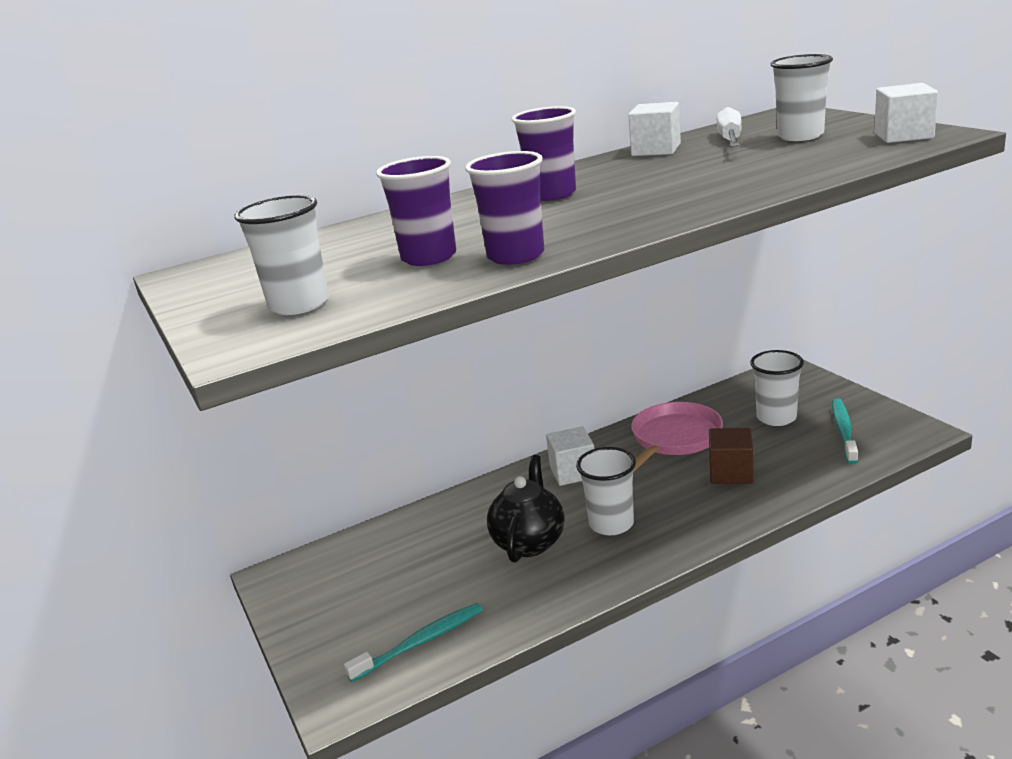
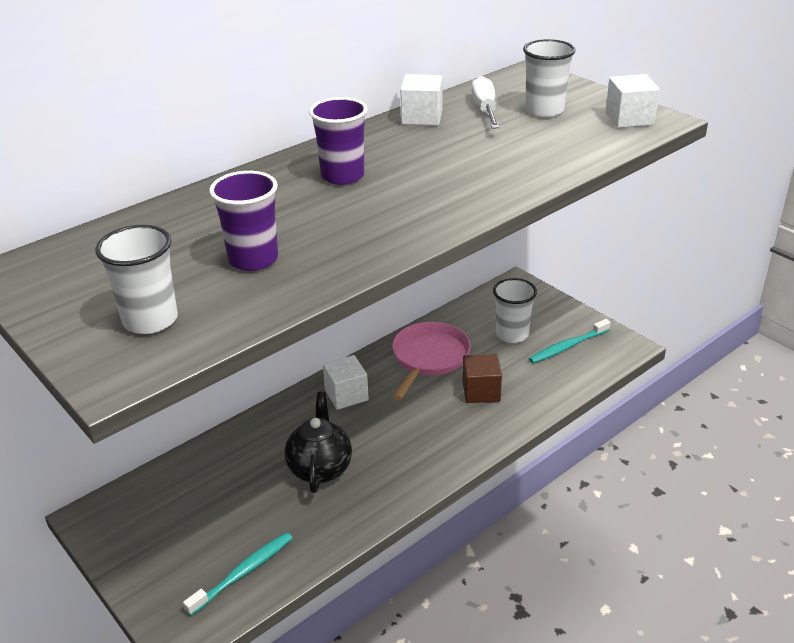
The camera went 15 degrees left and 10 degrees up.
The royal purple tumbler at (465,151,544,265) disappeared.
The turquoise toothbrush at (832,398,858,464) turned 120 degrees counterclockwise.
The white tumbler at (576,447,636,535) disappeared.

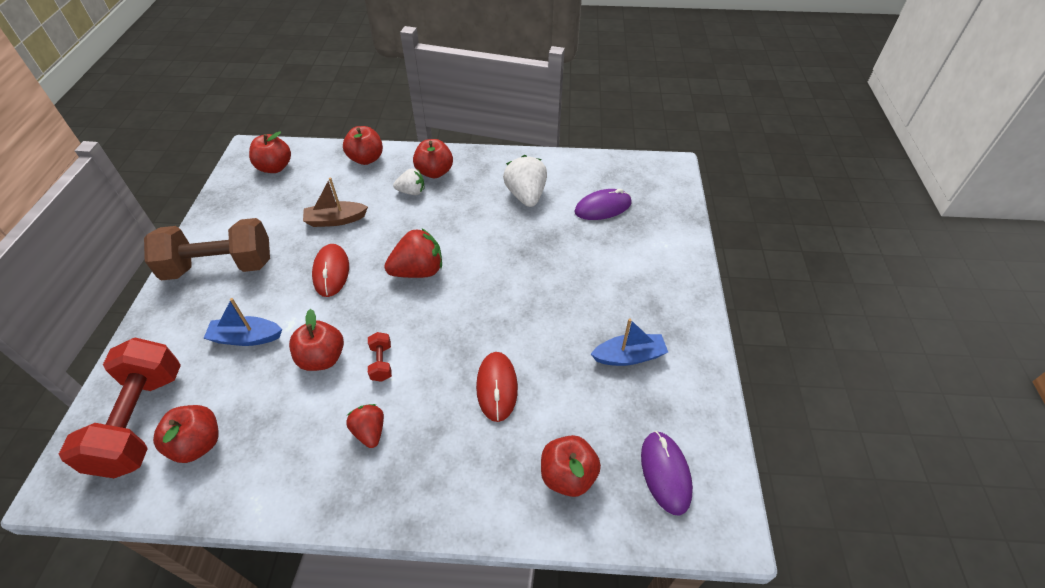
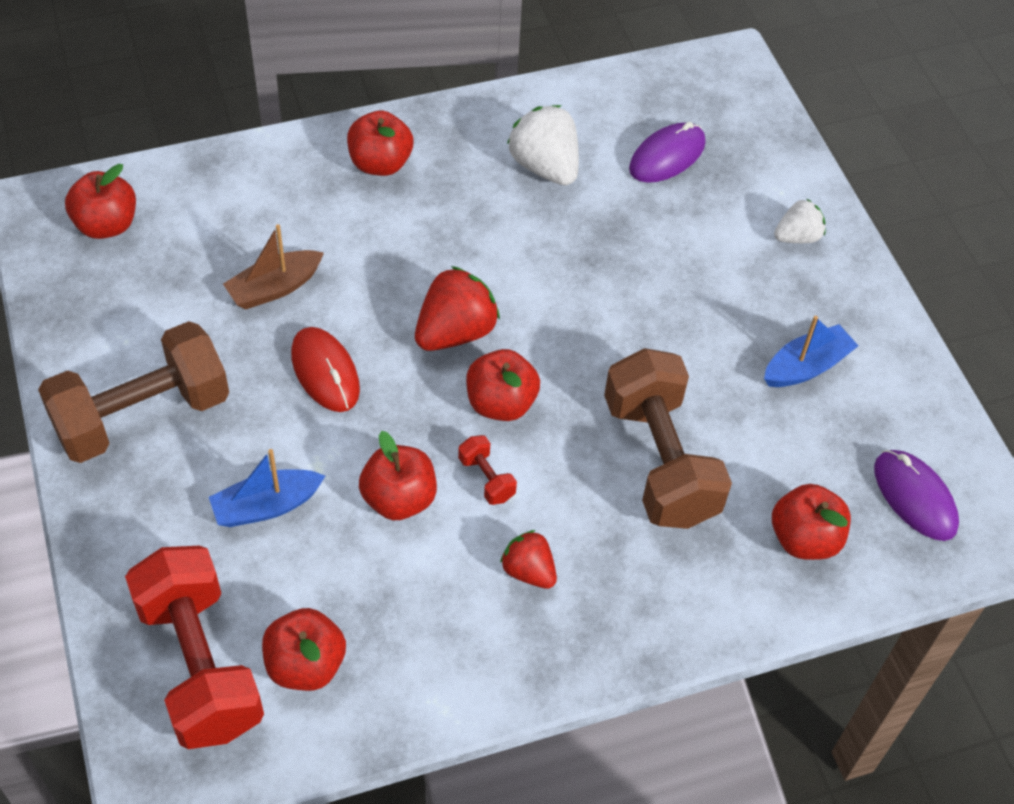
The camera went 25 degrees left and 5 degrees up.
The scarlet toy apple moved from (343,126,383,165) to (466,349,540,421).
The white strawberry moved from (393,168,424,195) to (774,199,826,243).
The scarlet mouse at (476,352,518,422) was replaced by the dark brown hand weight at (604,348,732,529).

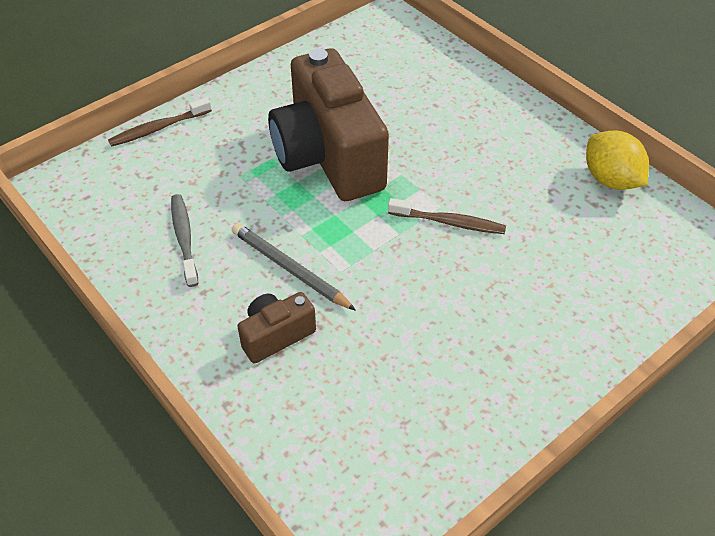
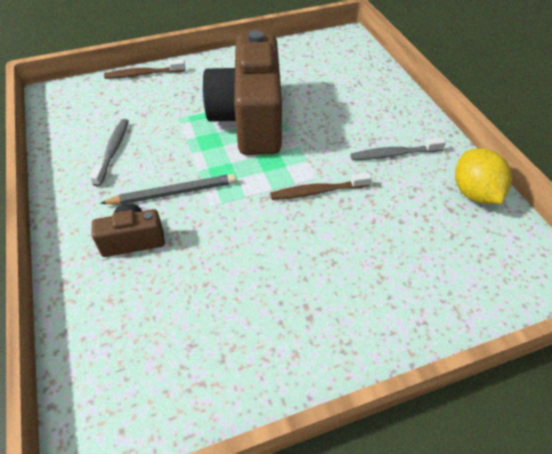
The camera went 20 degrees right and 0 degrees up.
The dark brown toothbrush at (388,198,506,234) turned 135 degrees clockwise.
The gray lead pencil at (232,223,356,311) turned 105 degrees clockwise.
The gray toothbrush at (351,138,446,160) appeared.

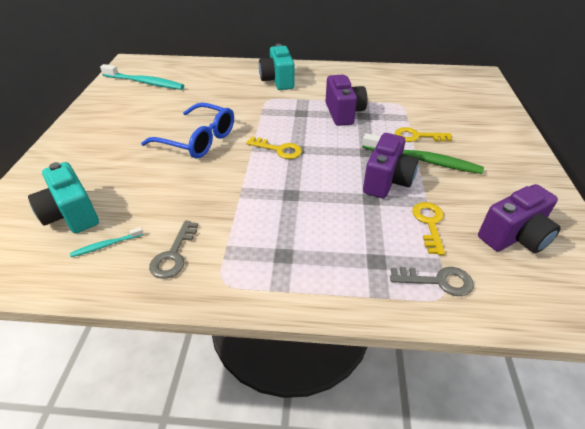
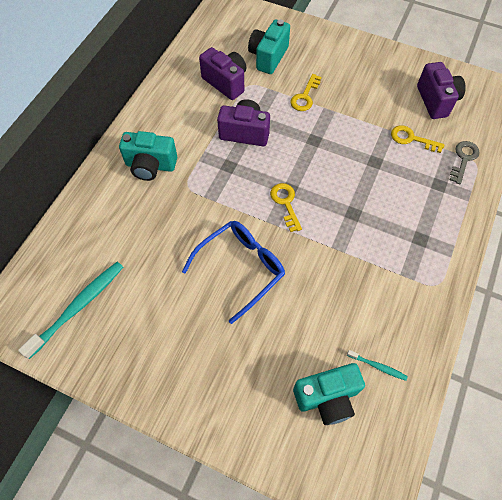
The camera went 70 degrees left and 20 degrees up.
The leaf-green toothbrush at (362,133,484,174) disappeared.
The royal purple camera moved from (363,133,419,198) to (199,47,246,100).
The yellow latchkey at (246,137,302,159) turned 60 degrees counterclockwise.
The gray latchkey at (149,220,198,279) disappeared.
The turquoise toothbrush at (70,227,144,257) turned 60 degrees counterclockwise.
The turquoise camera at (248,19,290,74) appeared.

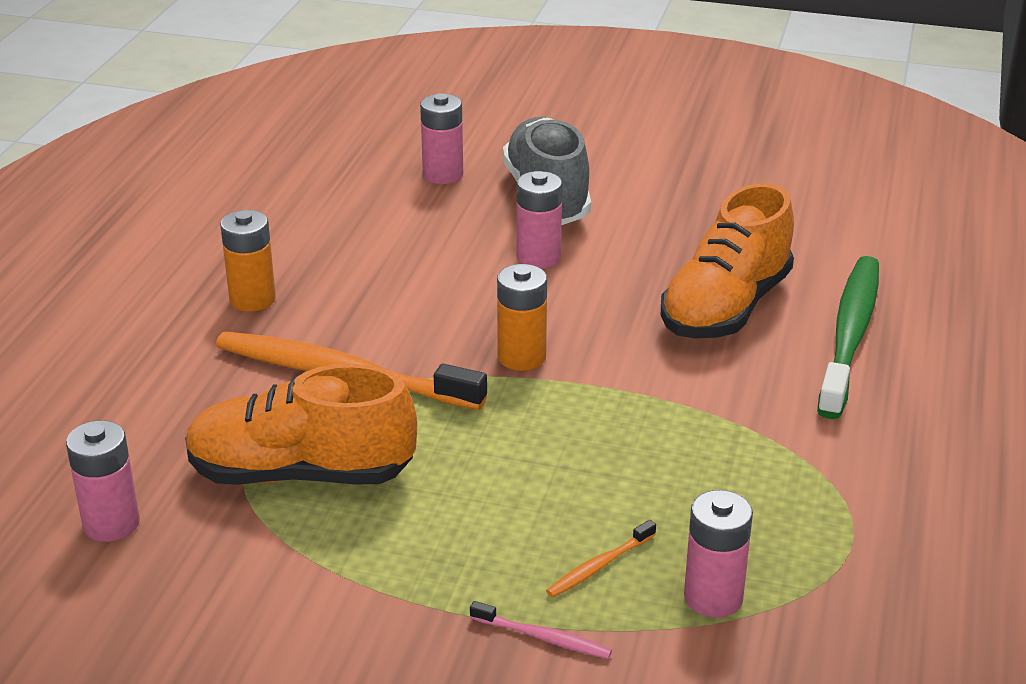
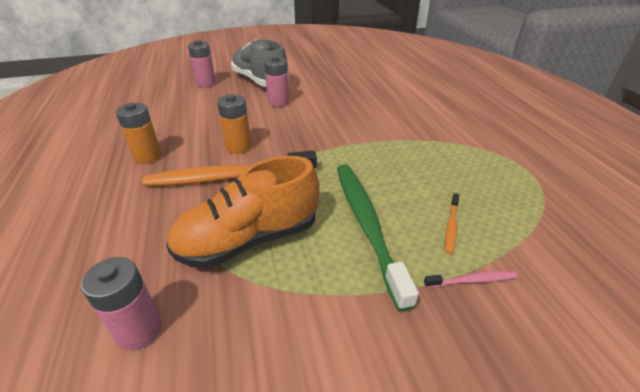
The camera went 30 degrees left and 5 degrees up.
The orange-coloured lace-up shoe at (661,183,794,338) disappeared.
The leaf-green toothbrush moved from (817,256,879,419) to (337,164,419,312).
The orange-coloured battery moved from (497,264,547,371) to (217,94,252,154).
The rose-pink battery at (684,490,753,618) disappeared.

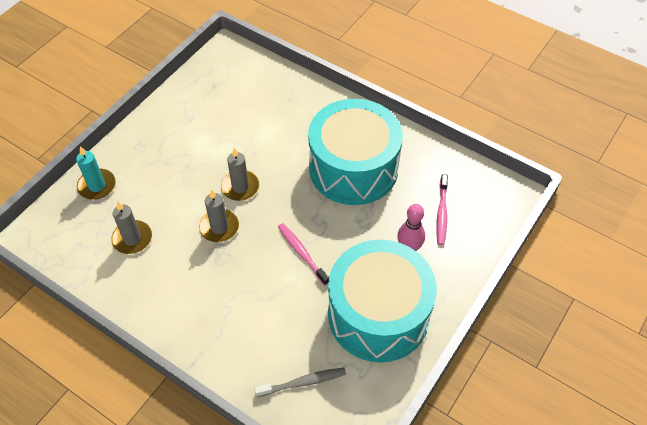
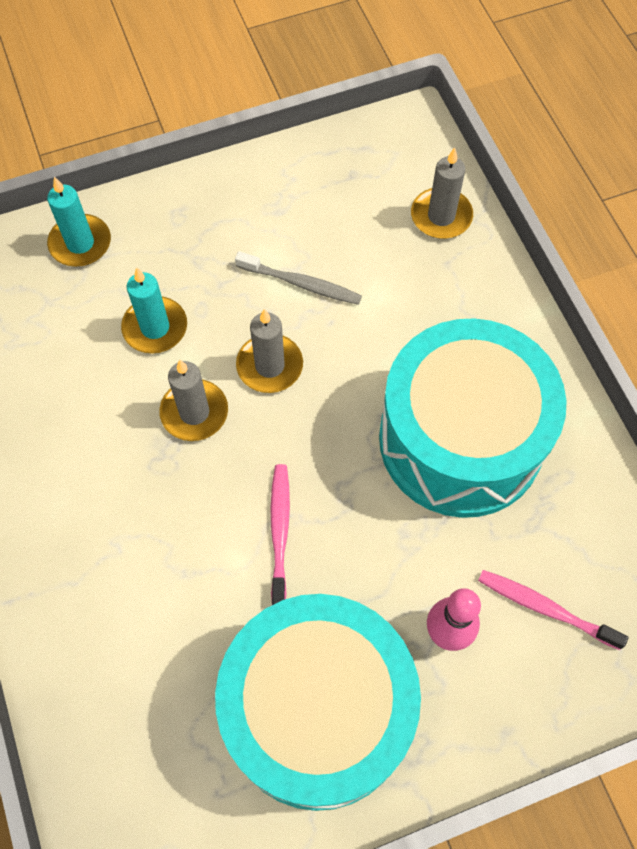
The camera went 35 degrees right and 10 degrees up.
The rose-pink toothbrush at (436,174,448,245) turned 75 degrees clockwise.
The gray candle moved from (111,201,152,254) to (411,148,473,239).
The gray toothbrush moved from (254,368,346,397) to (235,251,362,305).
The turquoise candle at (121,267,187,354) appeared.

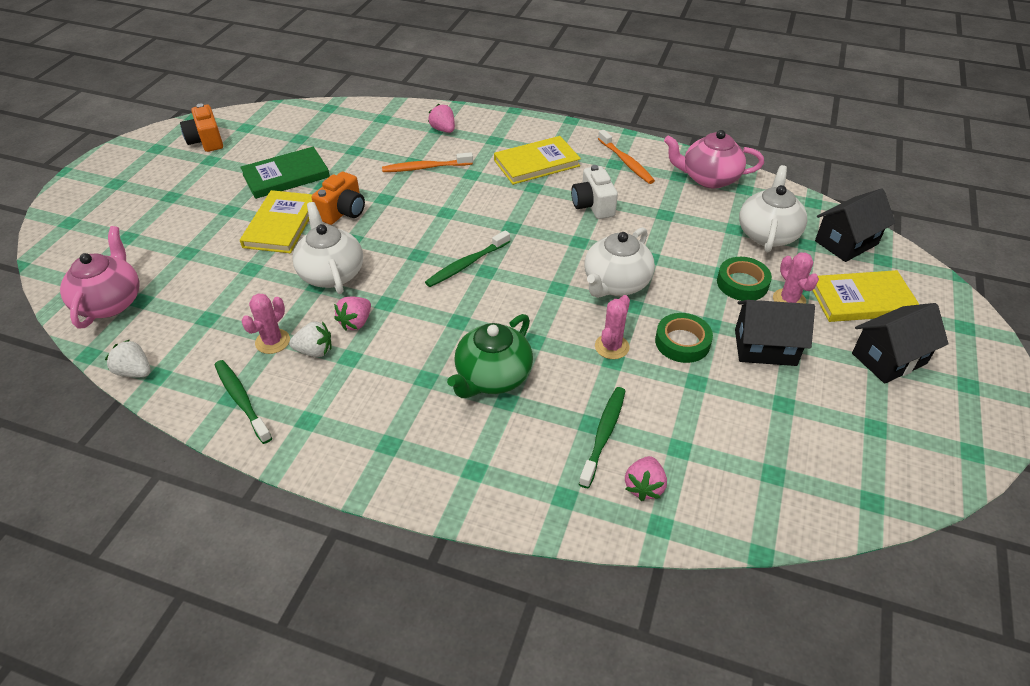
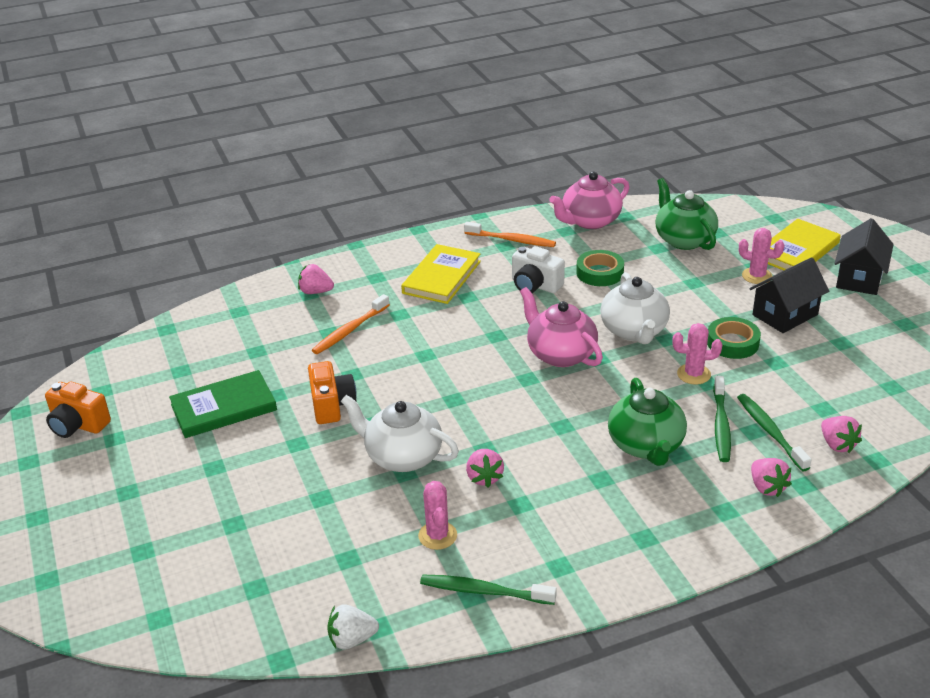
The camera went 40 degrees left and 10 degrees down.
The leaf-green hardback at (240,147,330,199) turned 45 degrees clockwise.
The white teapot at (739,165,807,252) became the leaf-green teapot at (656,178,718,250).
The black toy house at (815,188,895,262) disappeared.
The yellow hardback at (240,190,313,253) disappeared.
The rose-pink teapot moved from (60,226,139,328) to (520,287,603,367).
The leaf-green toothbrush moved from (425,230,510,287) to (713,376,731,462).
The leaf-green roll of tape moved from (717,257,772,301) to (576,250,624,286).
The rose-pink prickly plant at (595,295,630,359) turned 75 degrees counterclockwise.
The white strawberry at (289,321,332,357) disappeared.
The rose-pink strawberry at (751,458,792,497) appeared.

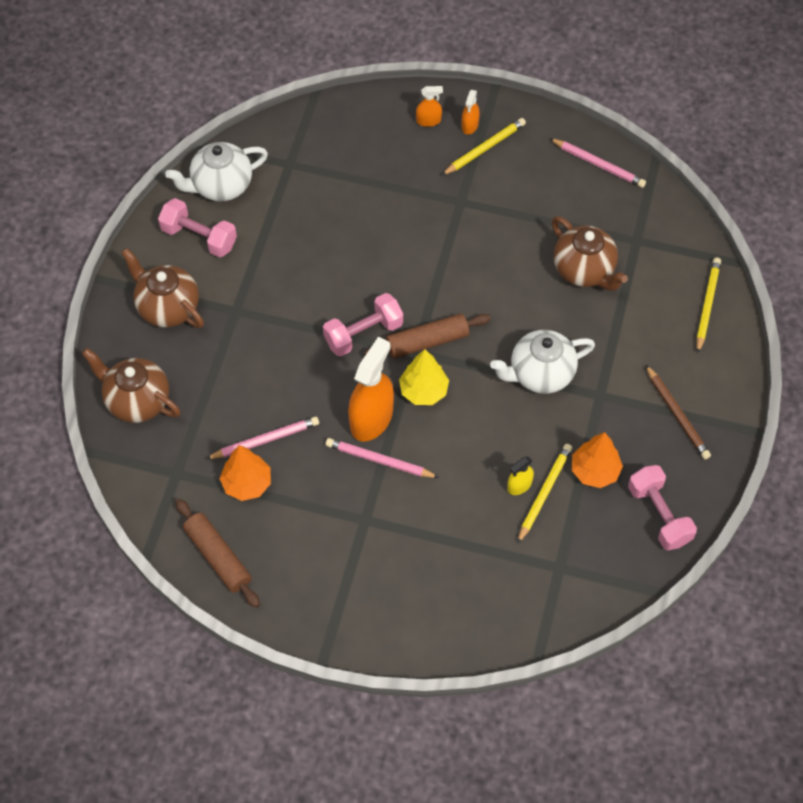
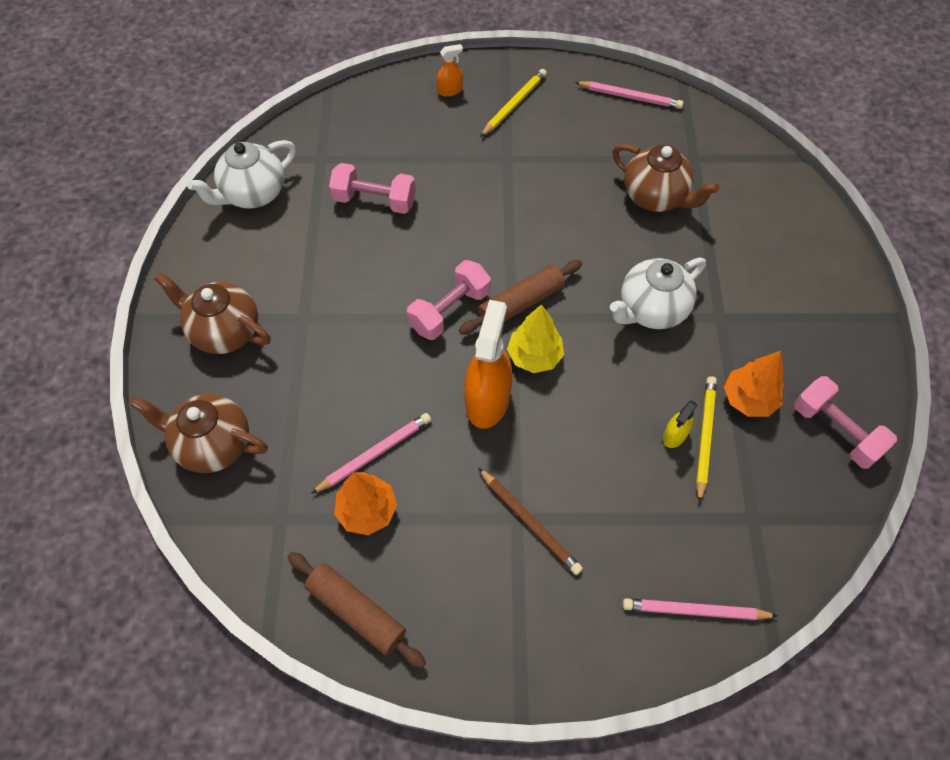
The camera went 15 degrees left and 0 degrees up.
The orange-coloured spray bottle at (462,90,480,134) disappeared.
The rose-pink hand weight moved from (158,198,237,258) to (329,163,416,214).
The yellow lead pencil at (696,257,721,354) disappeared.
The dark brown lead pencil moved from (645,364,711,460) to (478,468,583,575).
The rose-pink lead pencil moved from (326,438,439,478) to (623,598,778,620).

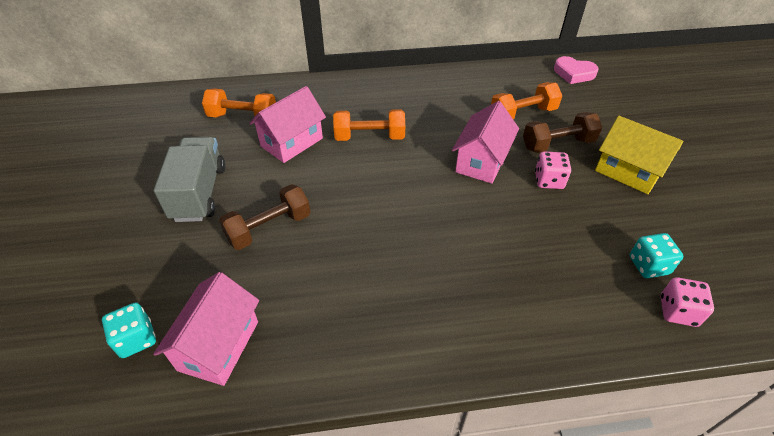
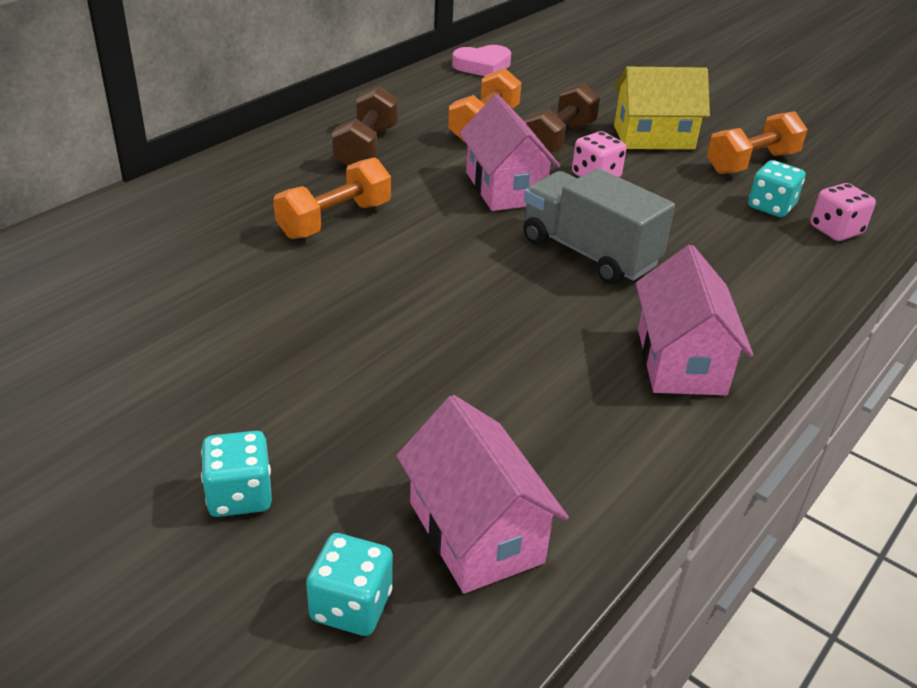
The camera went 45 degrees left and 10 degrees down.
The rose-pink toy house moved from (249,86,326,163) to (636,245,753,395).
The orange-coloured hand weight moved from (202,88,276,118) to (707,111,808,174).
The gray lorry moved from (154,137,225,222) to (523,168,675,284).
The dark brown hand weight moved from (219,184,310,250) to (332,86,398,166).
The turquoise die at (201,431,272,517) appeared.

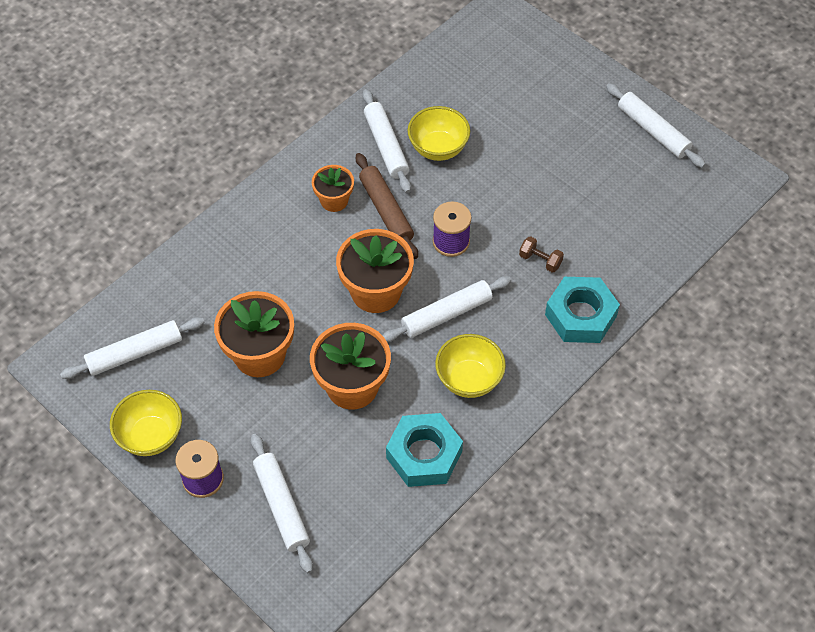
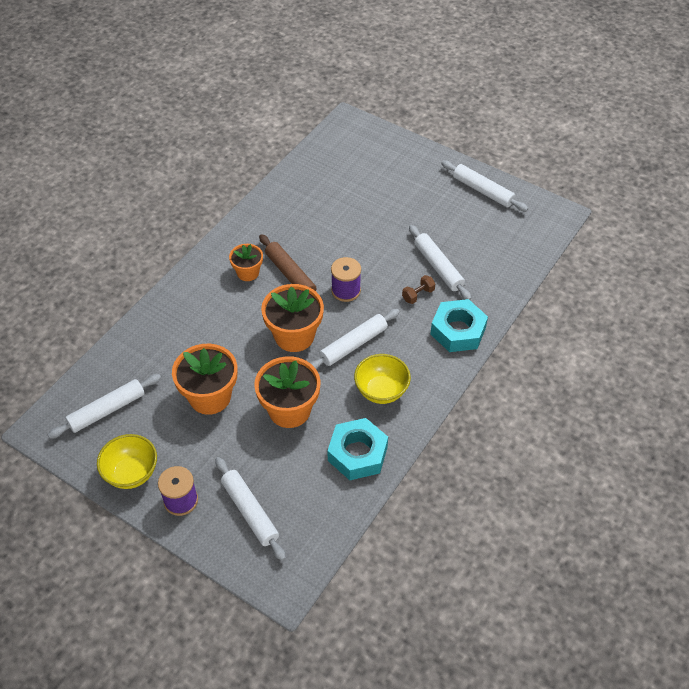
The camera went 10 degrees left and 5 degrees down.
The white dough roller moved from (362,89,411,193) to (409,225,471,300).
The yellow serving bowl at (408,106,470,161) disappeared.
The dark brown hand weight at (519,236,564,273) turned 60 degrees counterclockwise.

